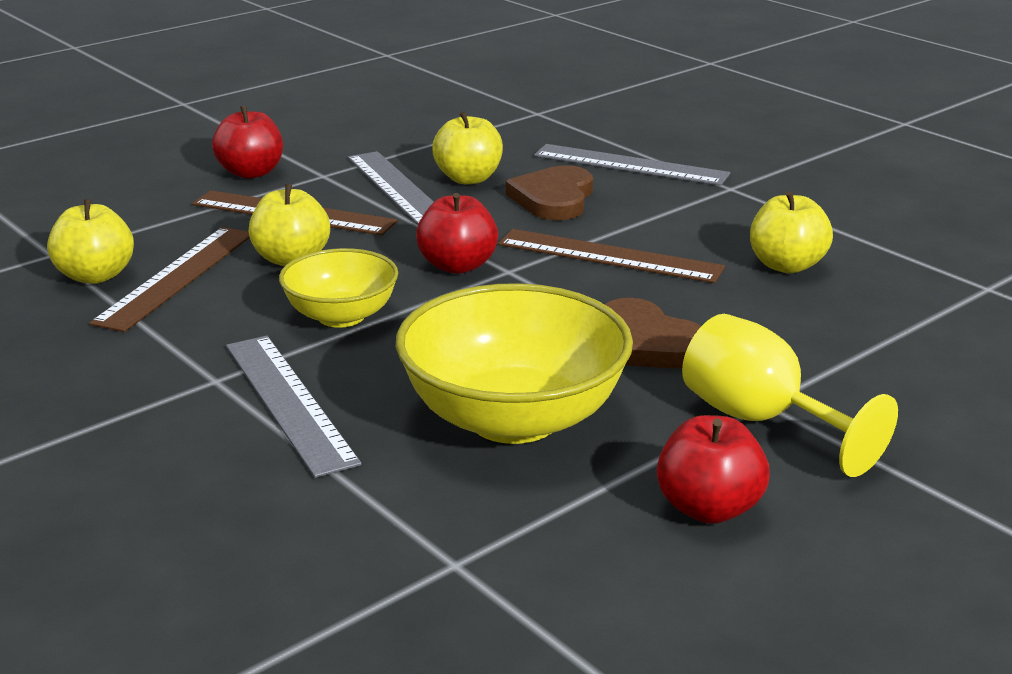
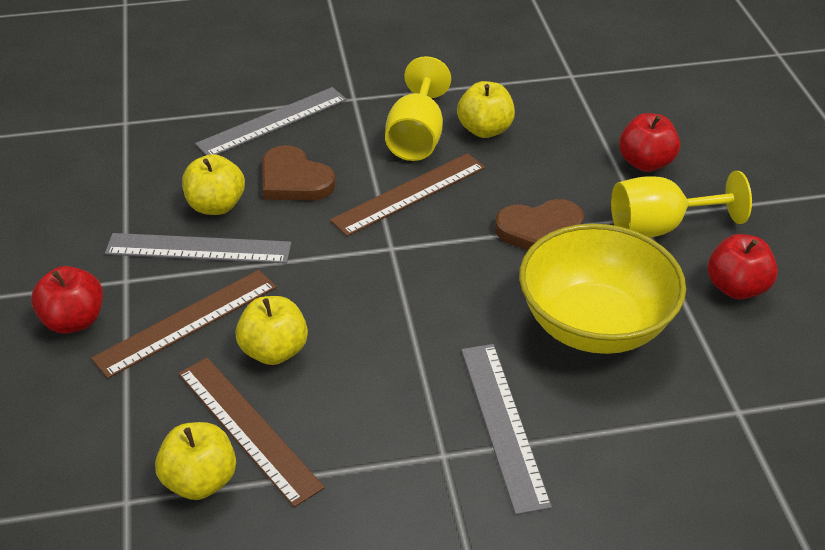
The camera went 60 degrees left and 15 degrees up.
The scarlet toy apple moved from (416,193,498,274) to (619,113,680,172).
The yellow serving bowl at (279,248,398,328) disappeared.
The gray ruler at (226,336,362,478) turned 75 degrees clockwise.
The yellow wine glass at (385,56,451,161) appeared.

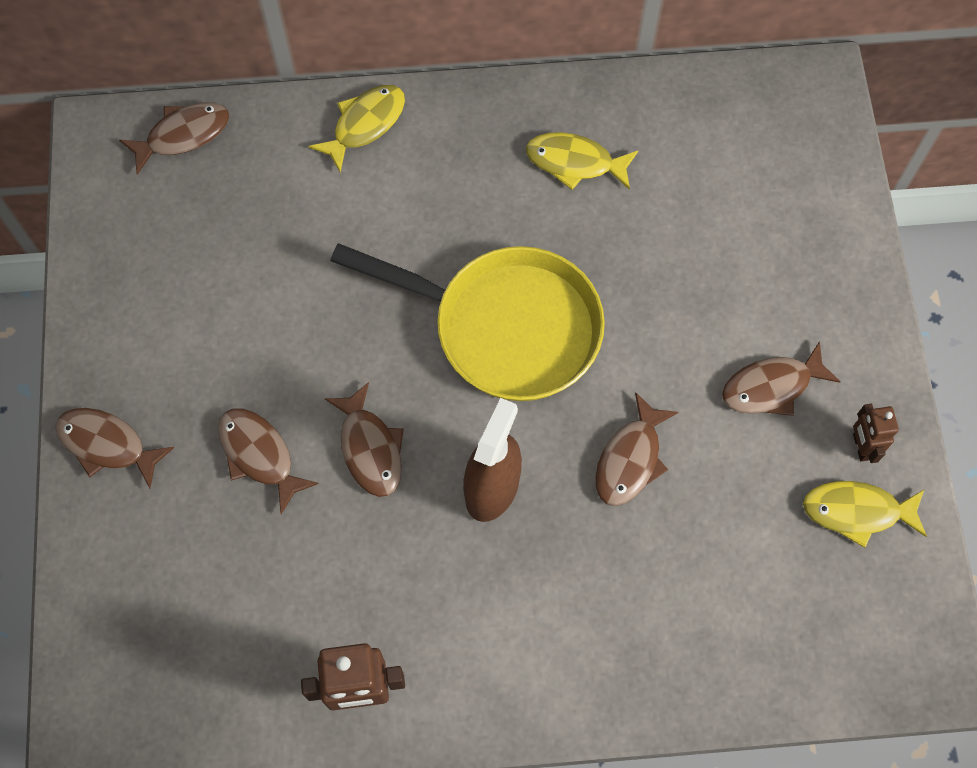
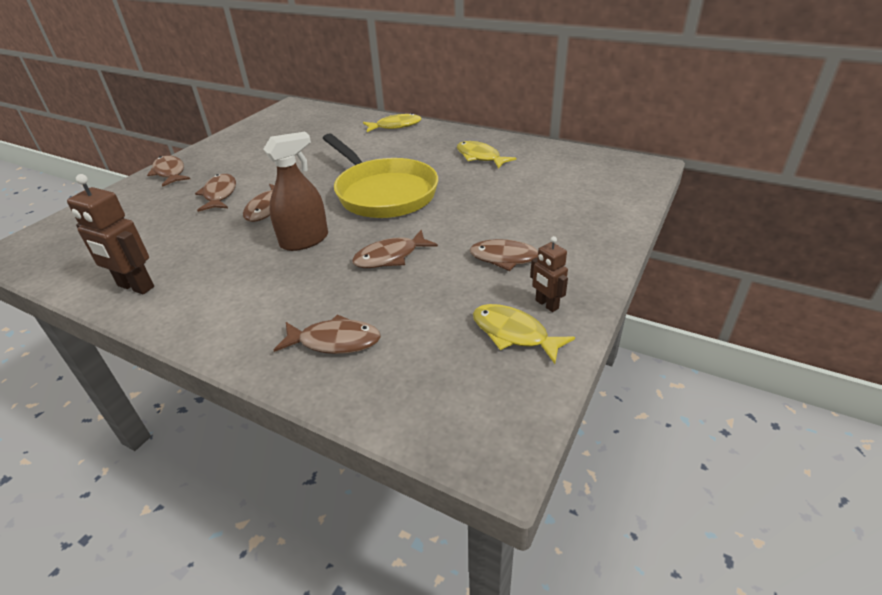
The camera went 35 degrees right and 30 degrees down.
The dark brown toy fish moved from (119,102,229,175) to (274,314,381,354).
The dark brown robot at (853,404,899,463) turned 60 degrees counterclockwise.

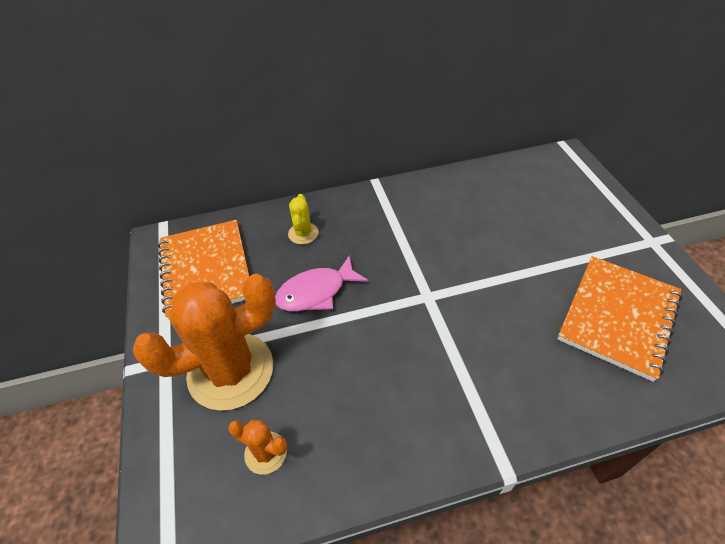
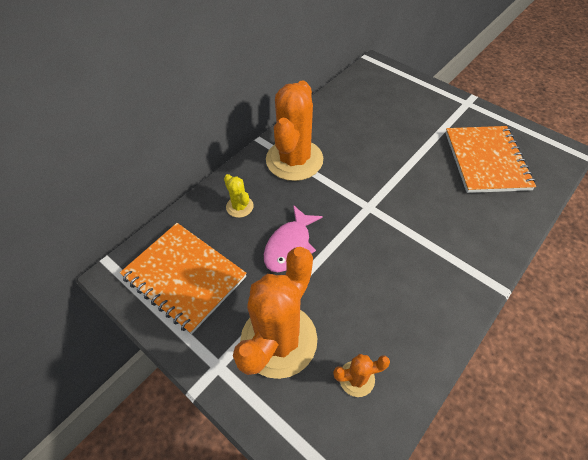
The camera went 35 degrees left and 5 degrees up.
The orange-coloured prickly plant at (266,80,323,181) appeared.

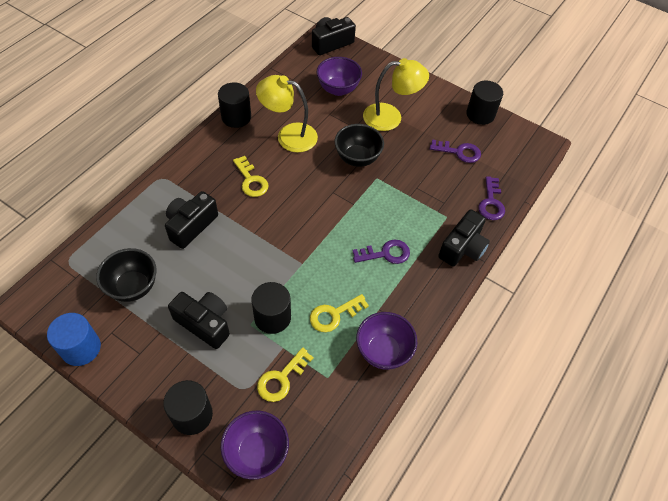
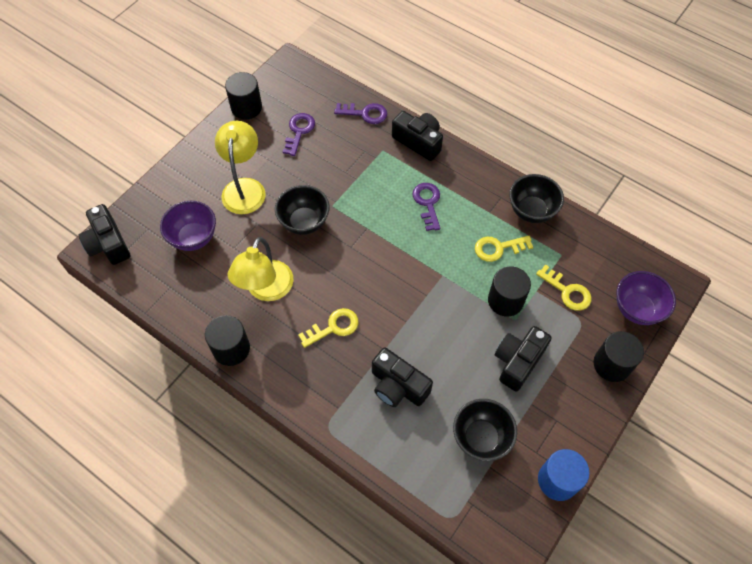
The camera went 85 degrees left and 5 degrees up.
The yellow latchkey at (310,294,369,332) turned 105 degrees clockwise.
The royal purple serving bowl at (356,312,417,370) became the black serving bowl at (509,174,564,223).

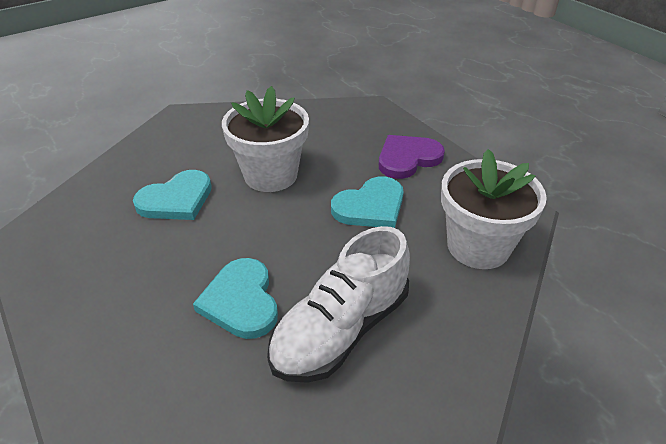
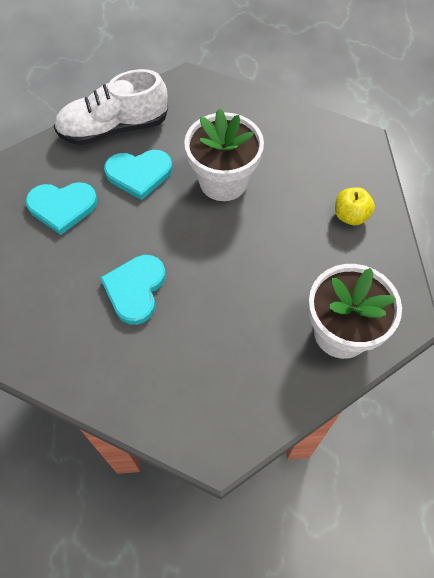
The camera went 30 degrees right and 20 degrees up.
The royal purple heart shape at (379,135,445,179) was replaced by the yellow toy apple at (335,187,375,225).
The turquoise heart shape moved from (331,177,404,228) to (26,182,97,235).
The white lace-up shoe moved from (267,226,410,383) to (54,69,168,145).

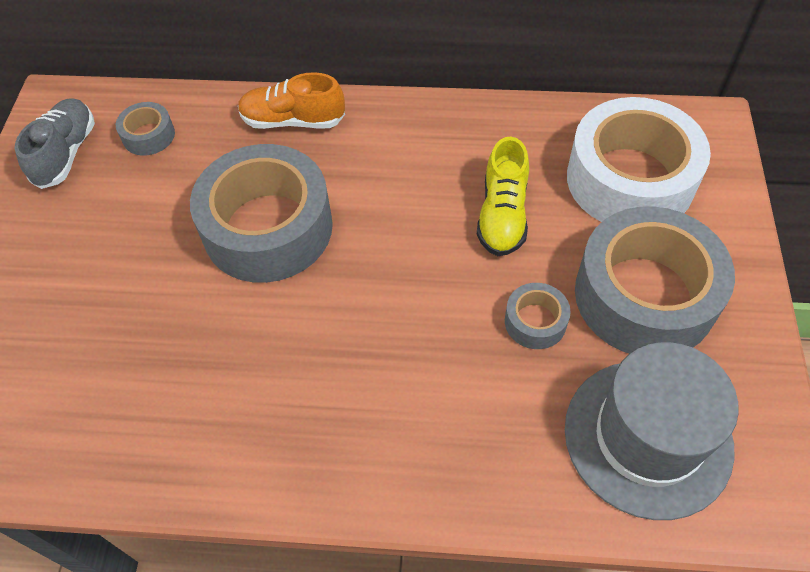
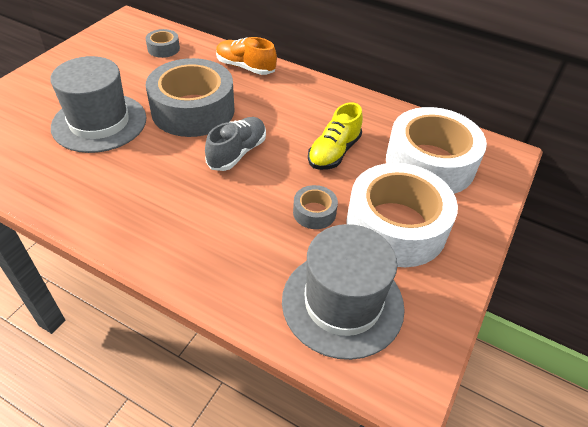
The camera went 20 degrees right and 10 degrees down.
The gray lace-up shoe moved from (15,98,95,189) to (205,117,266,171).
The gray roll of tape at (575,206,735,354) became the white roll of tape at (346,163,458,267).
The gray hat at (50,56,147,153) appeared.

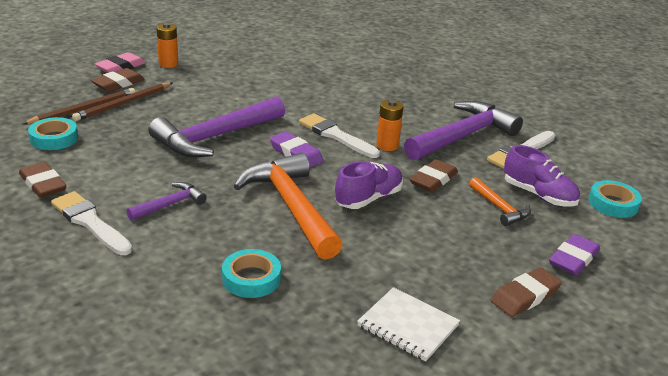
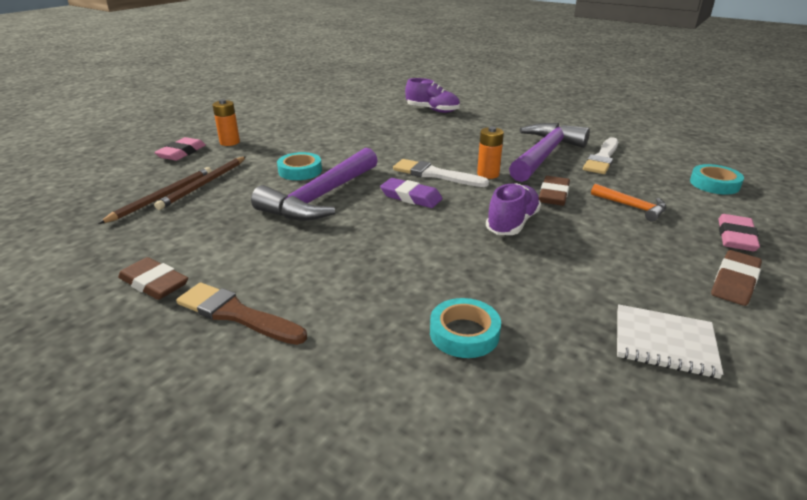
The camera went 15 degrees left and 0 degrees up.
The dark brown pencil eraser at (91,68,145,92) disappeared.
The turquoise roll of tape moved from (28,117,78,150) to (277,152,322,180).
The royal purple lace-up shoe moved from (504,145,580,207) to (405,78,460,113).
The orange-coloured claw hammer at (233,153,343,260) disappeared.
The royal purple claw hammer at (126,182,207,221) disappeared.
The white paint brush at (51,191,132,255) became the dark brown paint brush at (176,283,307,345).
The royal purple pencil eraser at (549,234,600,275) became the rose-pink pencil eraser at (718,214,760,251).

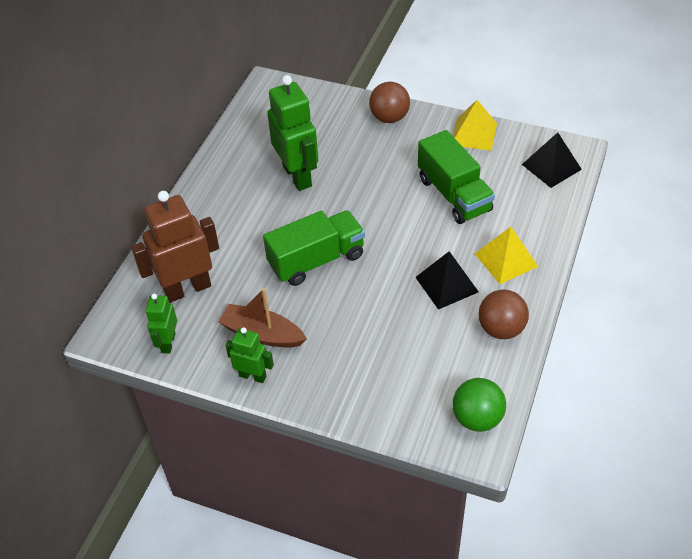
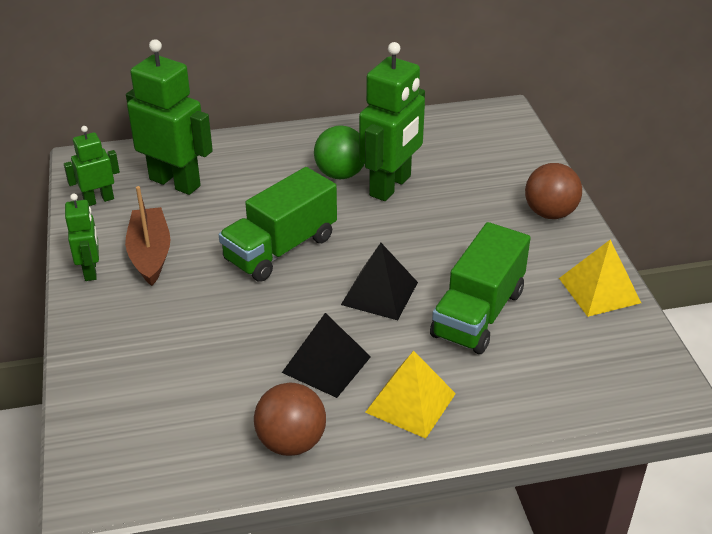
The camera went 55 degrees right and 10 degrees down.
The black pyramid moved from (522,132,582,188) to (341,243,418,320).
The dark brown robot at (131,191,219,303) became the leaf-green robot at (126,39,213,195).
The leaf-green lorry at (263,210,365,286) turned 105 degrees clockwise.
The leaf-green play ball moved from (452,378,506,432) to (314,125,364,179).

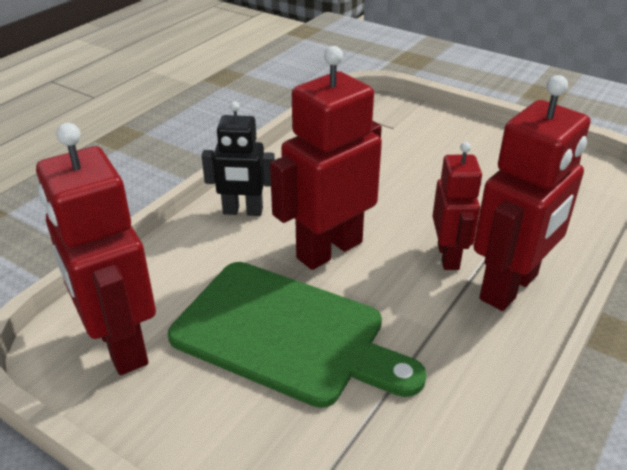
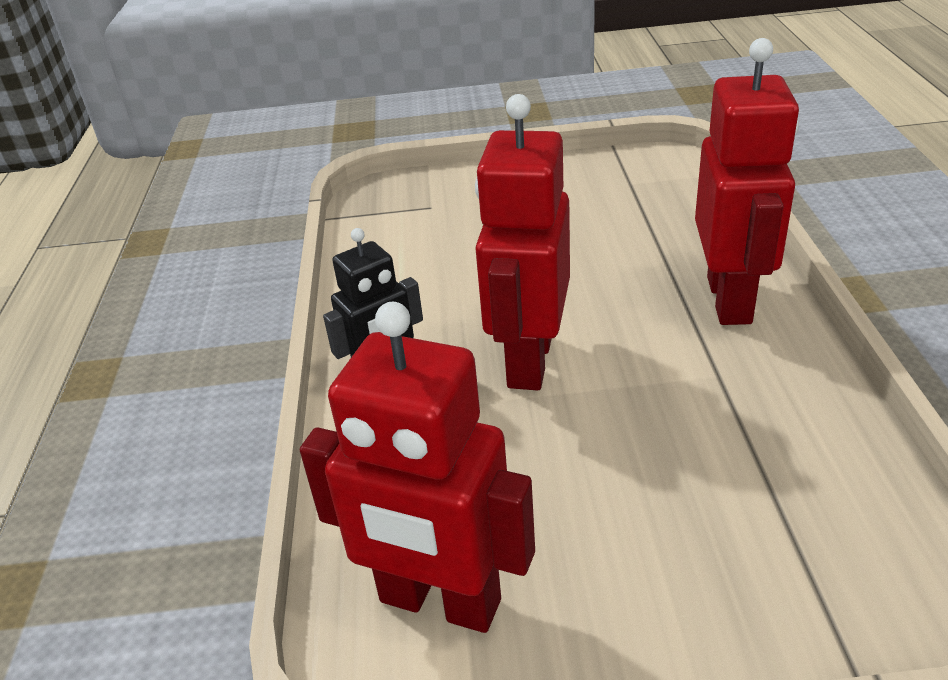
The camera went 35 degrees left and 0 degrees up.
The scarlet robot at (433,142,482,270) disappeared.
The leaf-green bread board at (168,262,427,408) disappeared.

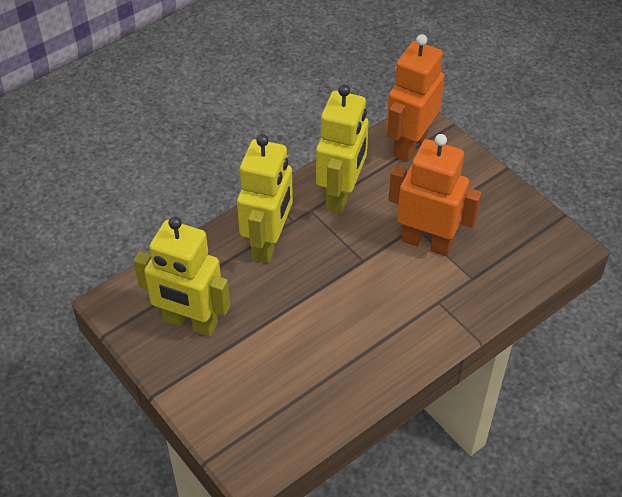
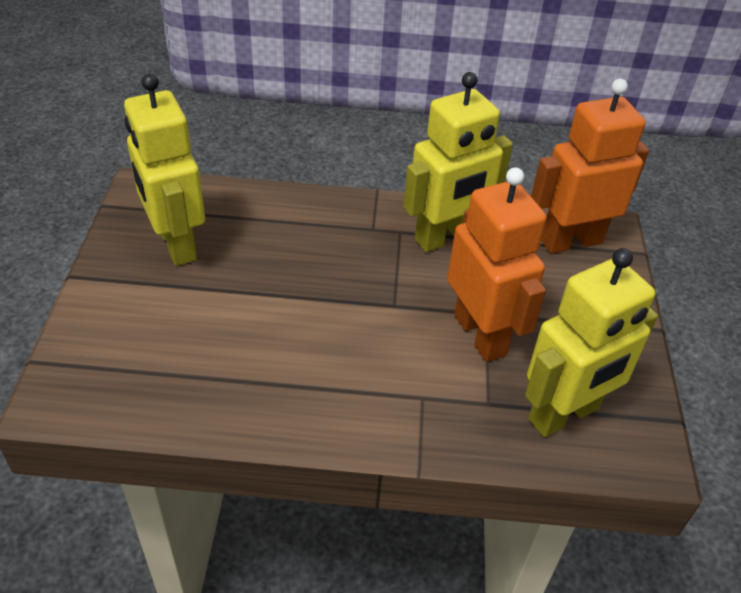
The camera went 40 degrees right and 5 degrees down.
The yellow robot moved from (237,134,293,263) to (525,248,658,437).

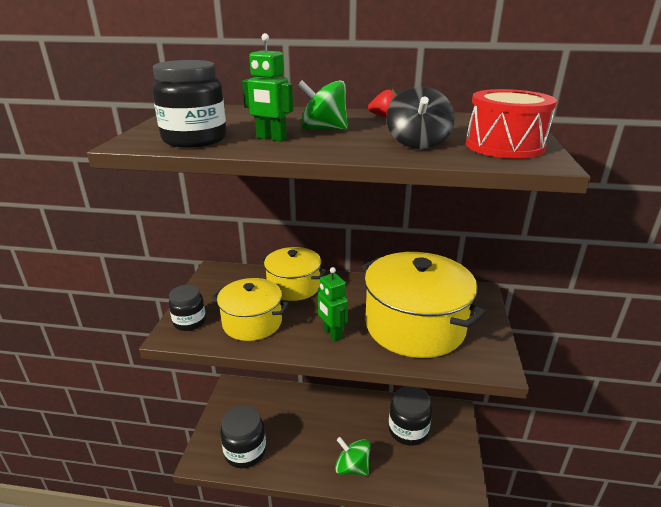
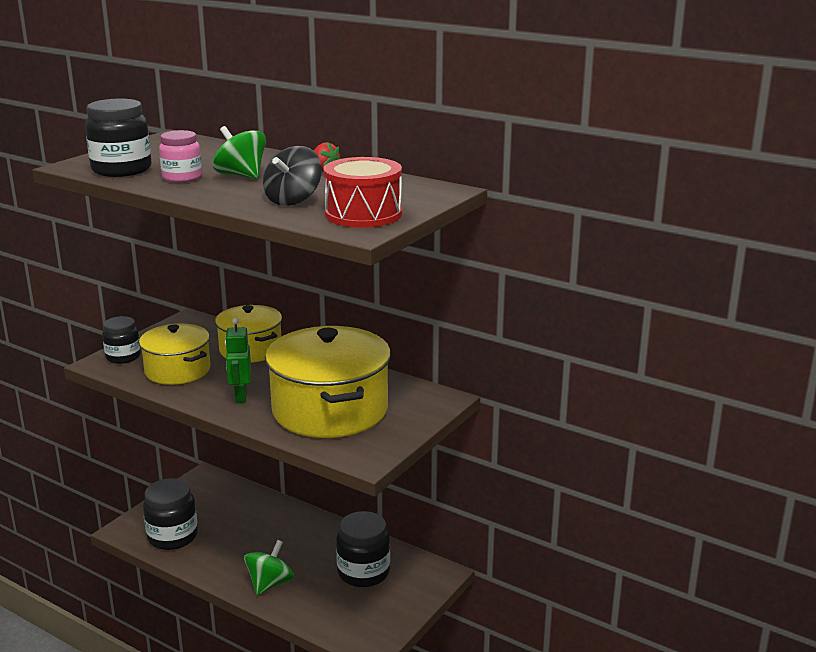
The camera went 25 degrees right and 5 degrees down.
The leaf-green robot at (242,33,293,141) was replaced by the rose-pink jar at (159,130,202,182).
The leaf-green spinning top at (335,437,371,476) turned 60 degrees clockwise.

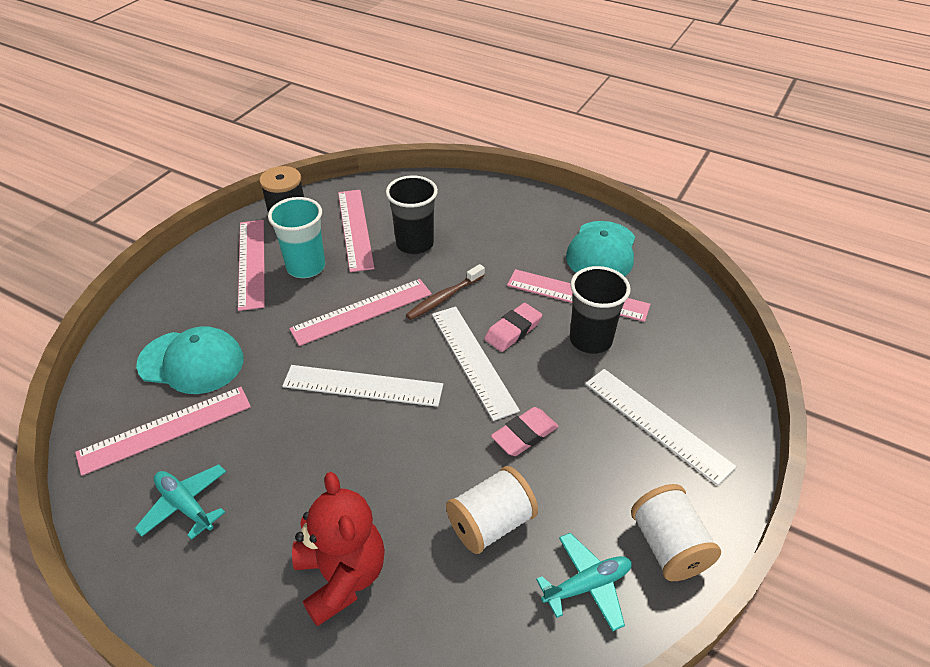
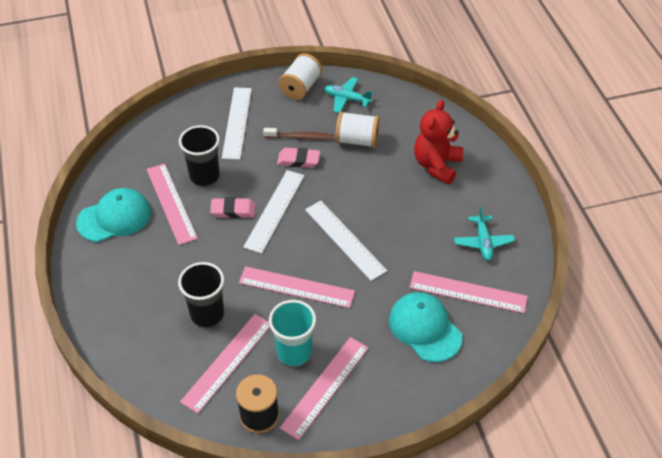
The camera went 135 degrees left and 5 degrees up.
The dark brown toothbrush moved from (406,264,485,320) to (263,128,334,140).

